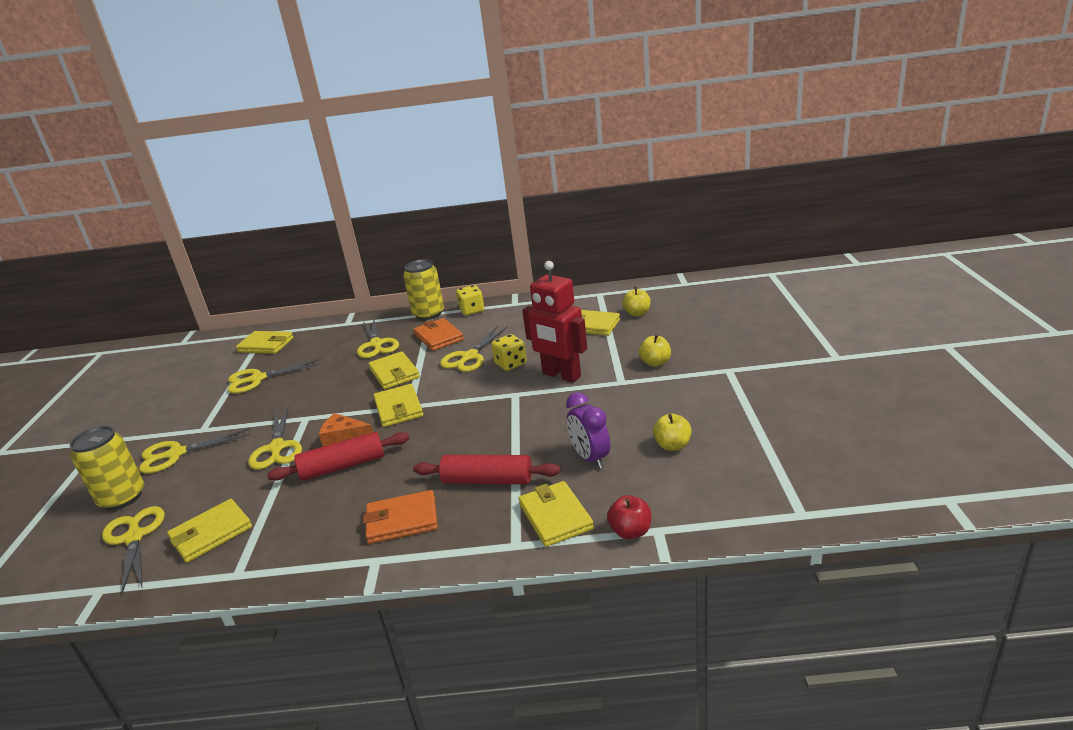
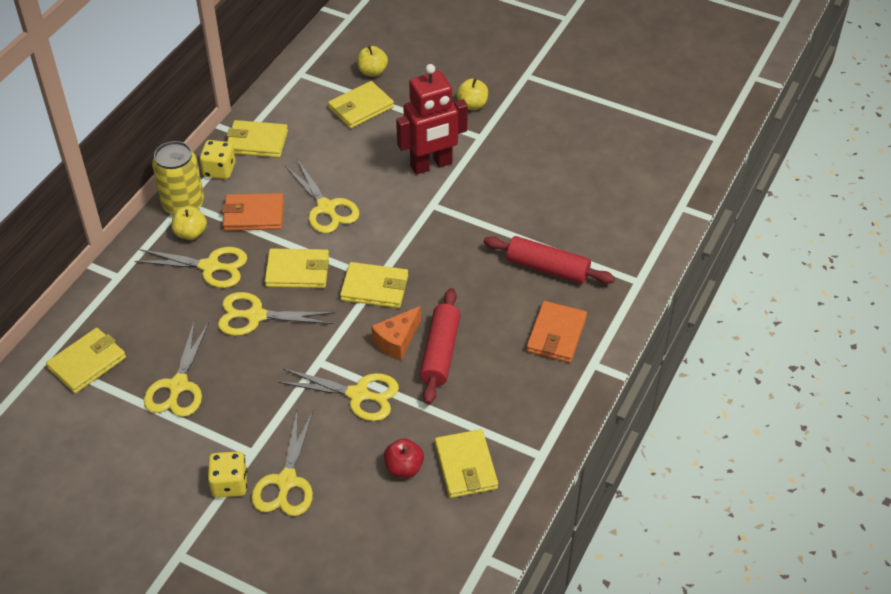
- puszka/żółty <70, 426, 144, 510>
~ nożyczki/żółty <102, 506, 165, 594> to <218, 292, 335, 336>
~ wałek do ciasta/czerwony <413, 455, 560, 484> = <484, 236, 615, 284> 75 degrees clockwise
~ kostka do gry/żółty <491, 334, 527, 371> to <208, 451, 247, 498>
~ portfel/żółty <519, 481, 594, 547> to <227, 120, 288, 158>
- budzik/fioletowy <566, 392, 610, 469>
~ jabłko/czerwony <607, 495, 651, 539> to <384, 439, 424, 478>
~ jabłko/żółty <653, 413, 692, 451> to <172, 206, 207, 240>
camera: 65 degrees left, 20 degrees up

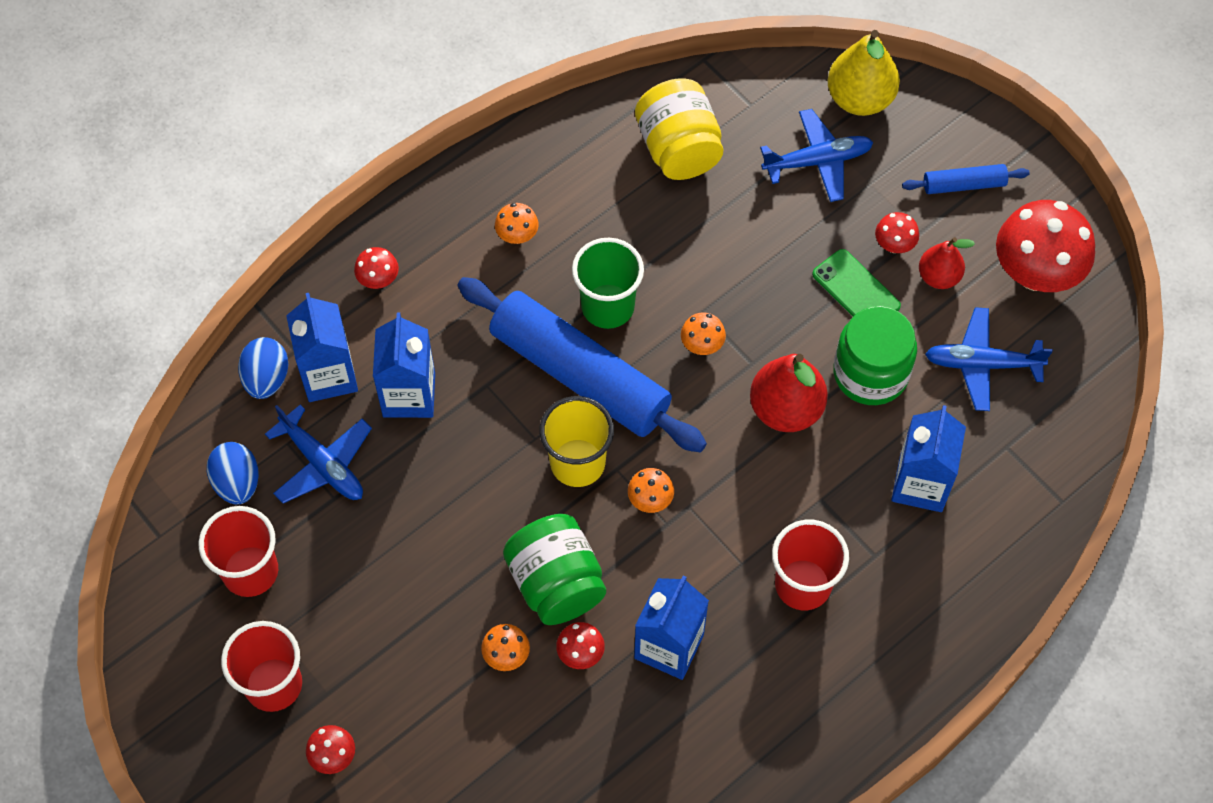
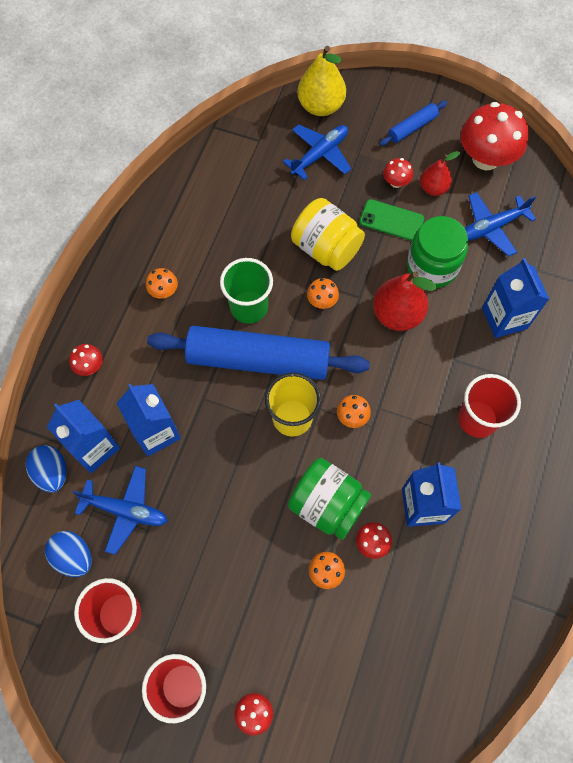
~ słoik/żółty <635, 78, 723, 180> to <291, 198, 365, 271>
camera: 30 degrees left, 5 degrees up

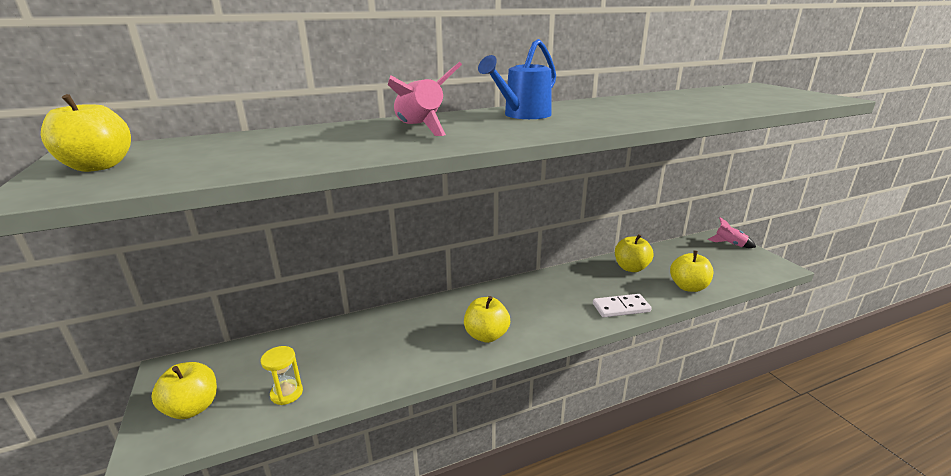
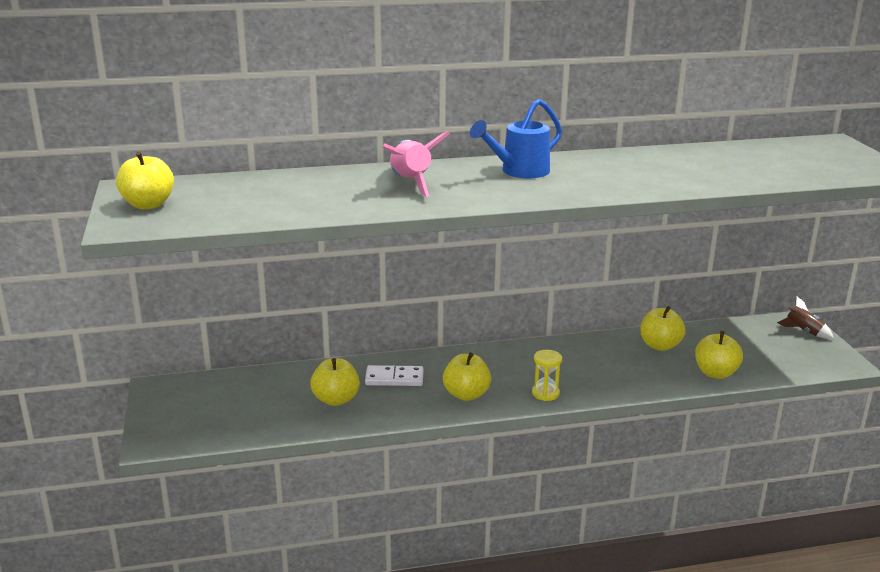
~ jabłko/żółty <151, 362, 217, 419> to <310, 358, 360, 406>
~ klepsydra/żółty <261, 346, 303, 405> to <532, 350, 562, 401>
~ kostka domina/biały <593, 294, 652, 317> to <365, 365, 424, 386>
~ rakieta/różowy <707, 218, 756, 248> to rakieta/brązowy <777, 296, 834, 339>
camera: 10 degrees right, 0 degrees up

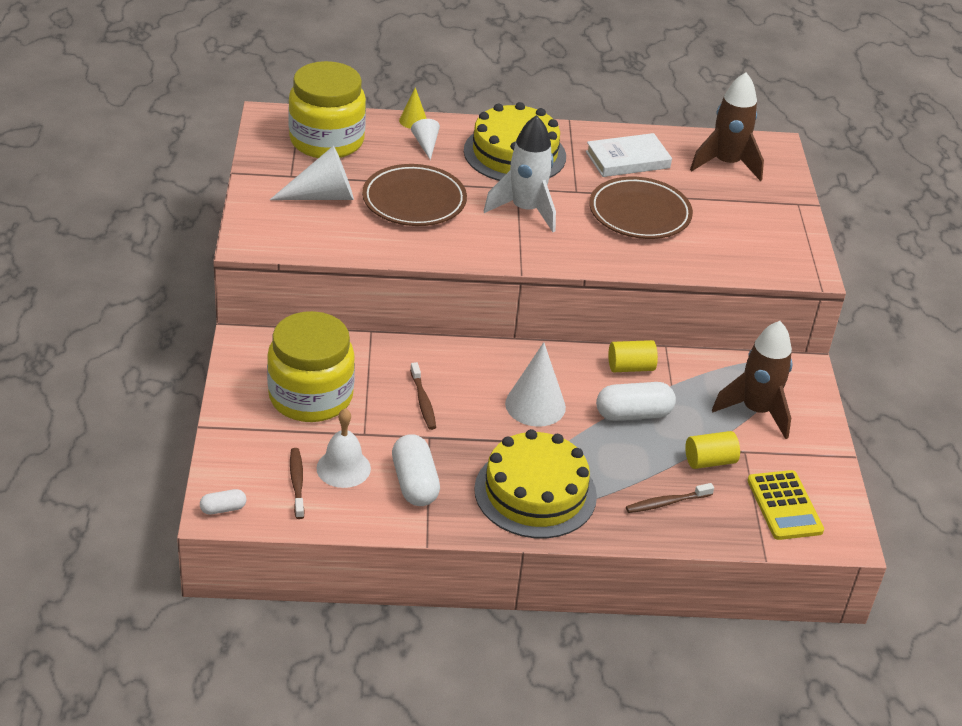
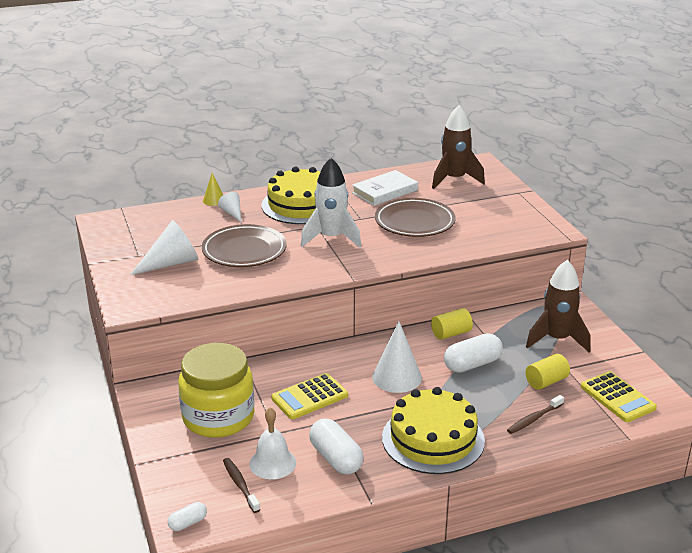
- słoik/żółty <288, 61, 366, 158>
~ szczoteczka do zębów/brązowy <410, 362, 436, 430> to kalkulator/żółty <271, 373, 348, 419>
camera: 15 degrees left, 10 degrees down

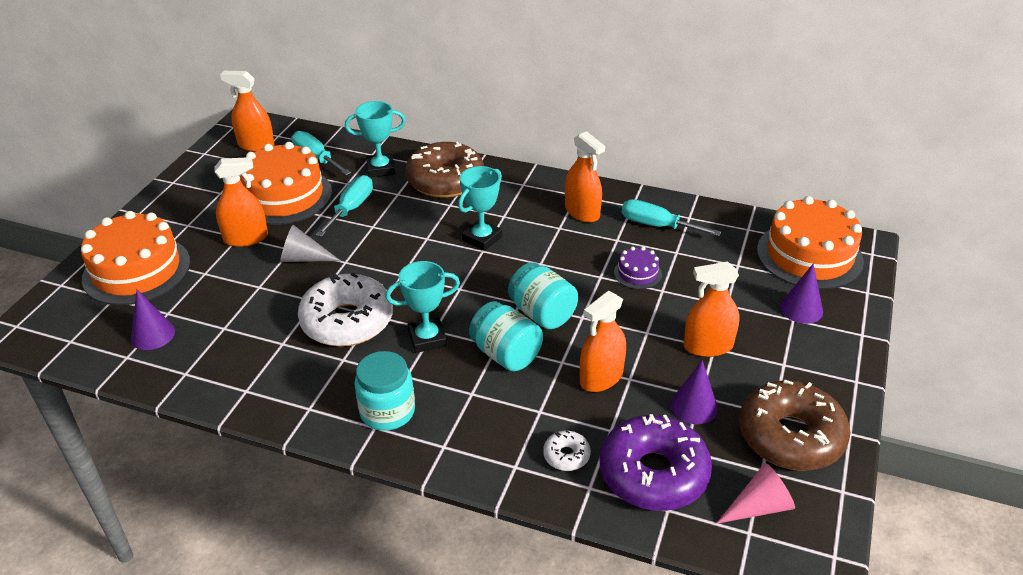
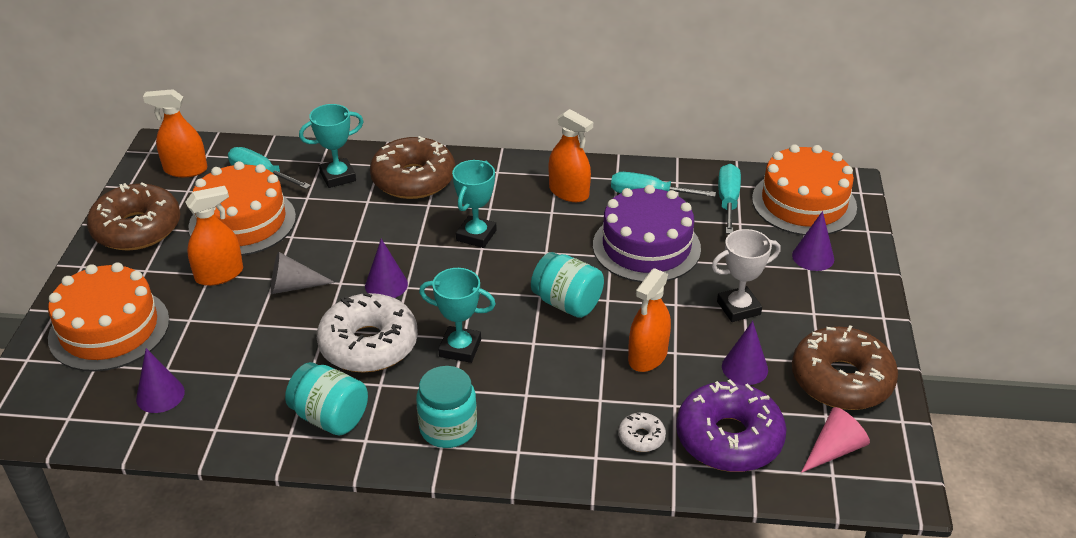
~ śrubokręt/turkusowy <316, 175, 373, 237> to <718, 164, 741, 234>
~ puchar/turkusowy <385, 261, 460, 353> = <419, 268, 496, 363> 45 degrees clockwise
~ słoik/turkusowy <469, 301, 543, 371> to <285, 362, 368, 436>
~ tort/fioletowy <614, 247, 662, 289> = <593, 185, 701, 283> x2.20
~ spryskiwacz/pomarańczowy <684, 262, 740, 357> to puchar/biały <712, 229, 781, 322>
+ donut/brązowy <87, 182, 181, 251>
+ stożek/fioletowy <365, 239, 408, 298>
camera: 15 degrees left, 0 degrees up

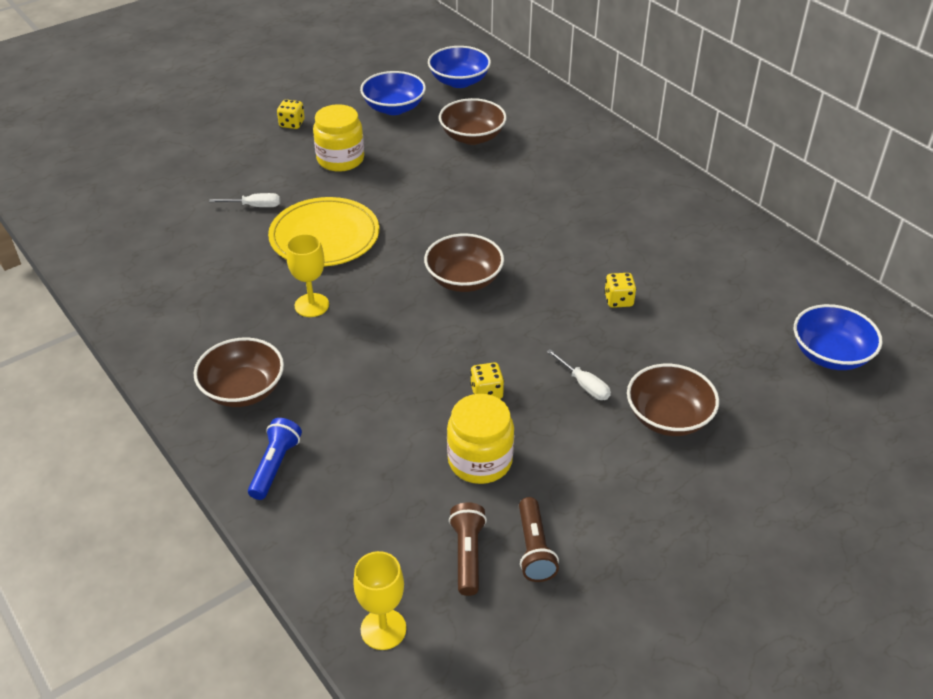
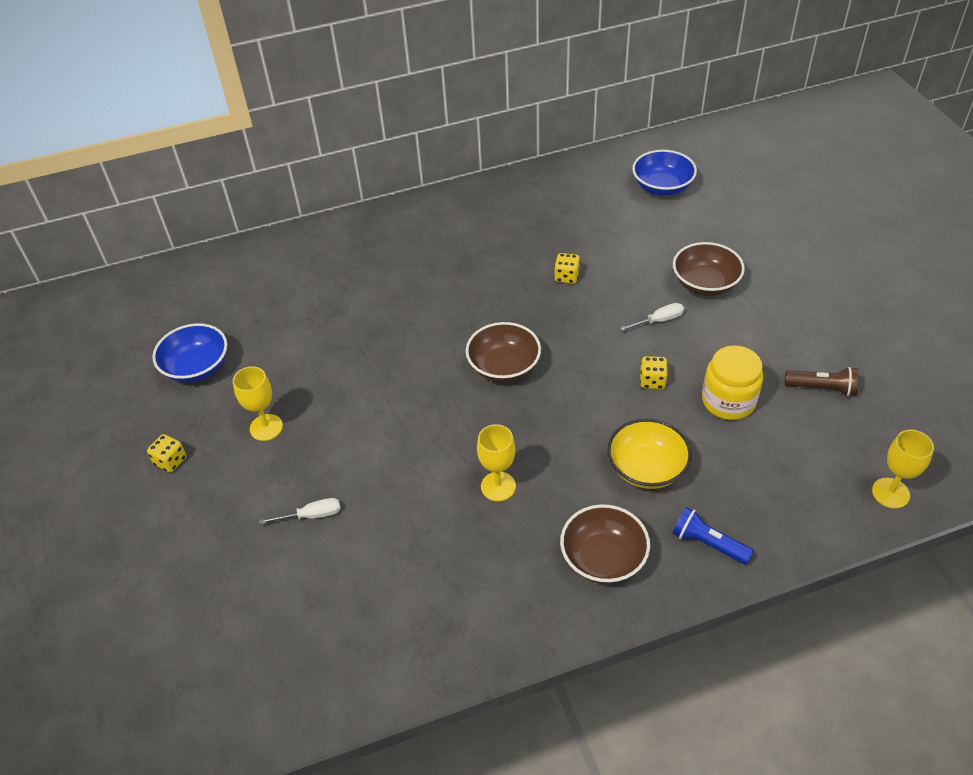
~ śrubokręt/biały <209, 193, 280, 207> = <259, 498, 341, 525> 60 degrees clockwise
- talerz/żółty <268, 197, 379, 266>
~ słoik/żółty <313, 104, 364, 172> to kielich/żółty <233, 366, 283, 441>
- miska/niebieski <428, 46, 491, 88>
- miska/brązowy <439, 98, 507, 145>
- latarka/brązowy <449, 502, 487, 596>
+ miska/żółty <607, 419, 692, 489>
camera: 70 degrees left, 5 degrees up

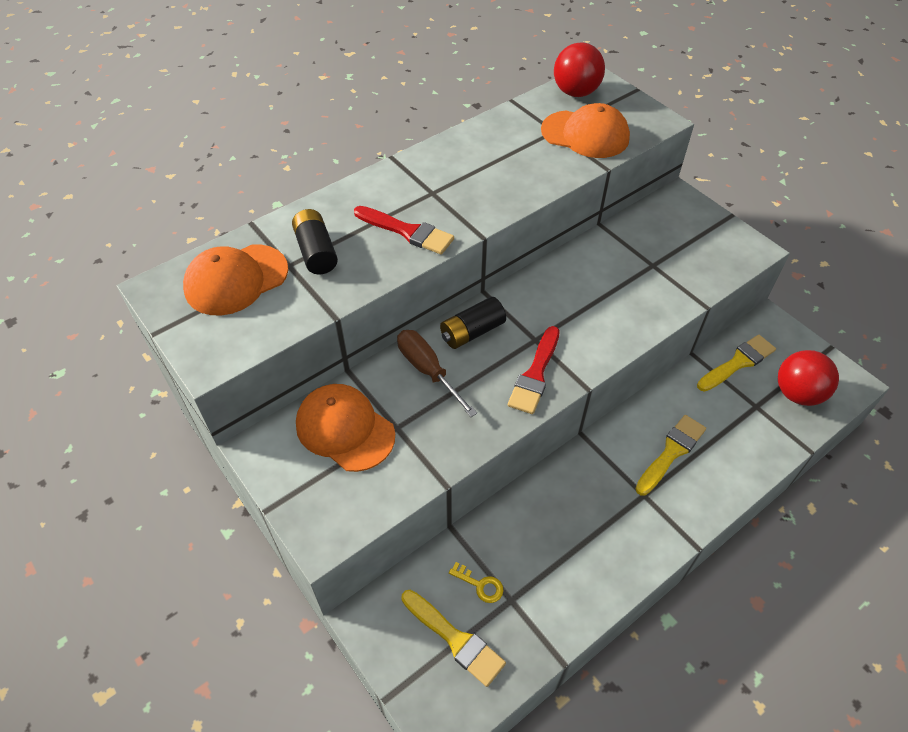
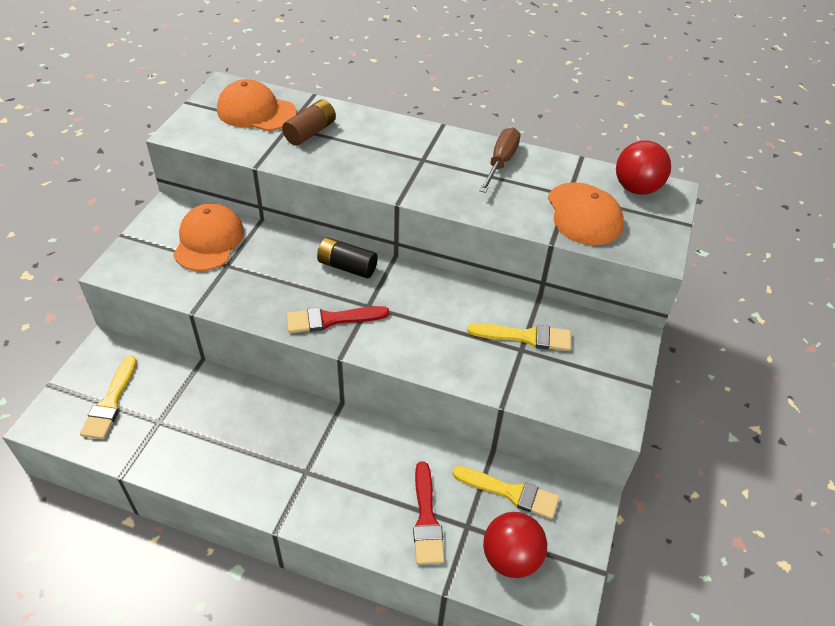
~ bateria/czarny <292, 209, 338, 275> to bateria/brązowy <282, 99, 336, 146>
~ pędzel/czerwony <354, 206, 454, 255> to <413, 461, 444, 565>
~ śrubokręt/brązowy <397, 330, 477, 417> to <479, 127, 520, 193>
- klucz/żółty <449, 562, 503, 603>
~ pędzel/żółty <635, 415, 706, 496> to <468, 323, 571, 351>
camera: 55 degrees right, 5 degrees down

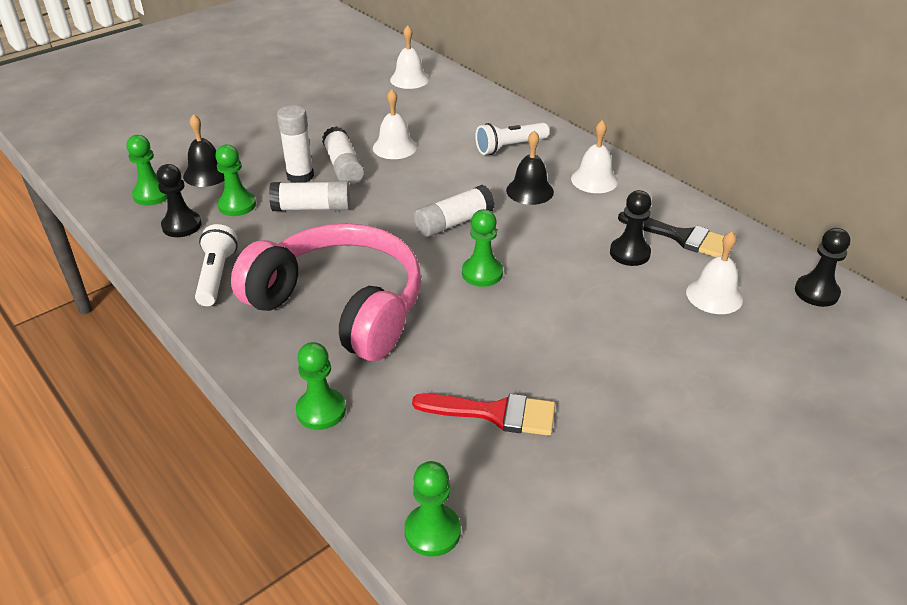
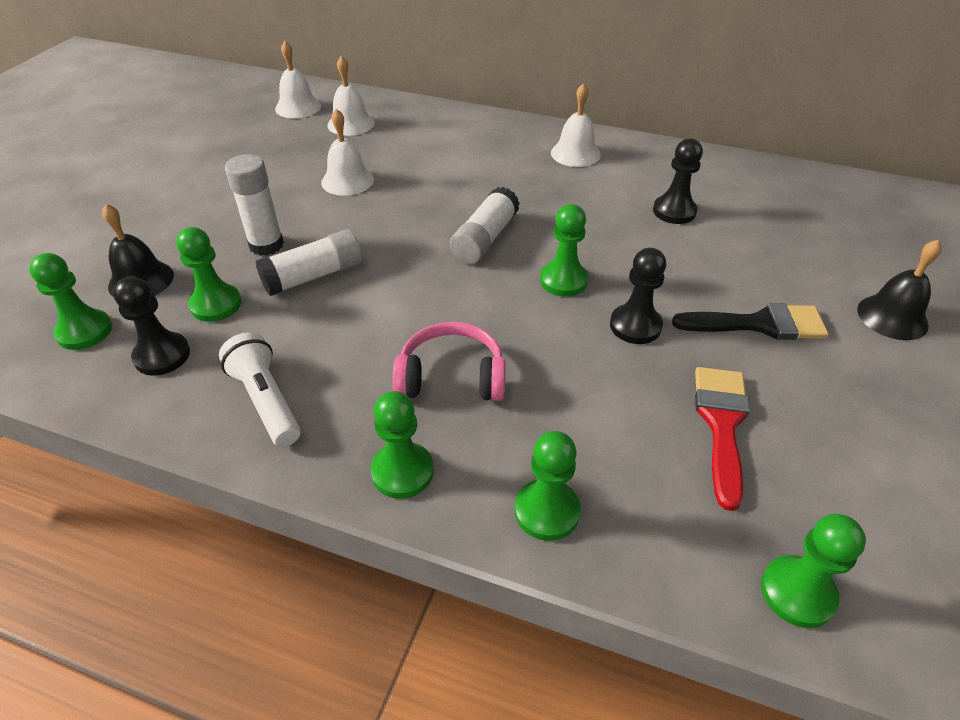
~ słuchawki/różowy <231, 223, 421, 361> = <393, 322, 506, 401> x0.50
- klej w sztyfcie/biały <322, 126, 364, 185>
~ pędzel/czerwony <412, 394, 555, 436> = <695, 367, 750, 511> 60 degrees counterclockwise
- latarka/biały <475, 123, 549, 155>
~ dzwonek/czarny <506, 130, 554, 205> to <857, 239, 942, 340>
~ pędzel/czarny <618, 211, 724, 257> to <672, 303, 829, 340>
~ dzwonek/biały <686, 231, 743, 314> to <327, 56, 375, 136>
~ pionek/czarny <795, 228, 850, 307> to <610, 248, 666, 344>
+ pionek/zielony <371, 391, 434, 499>
camera: 30 degrees left, 5 degrees up

